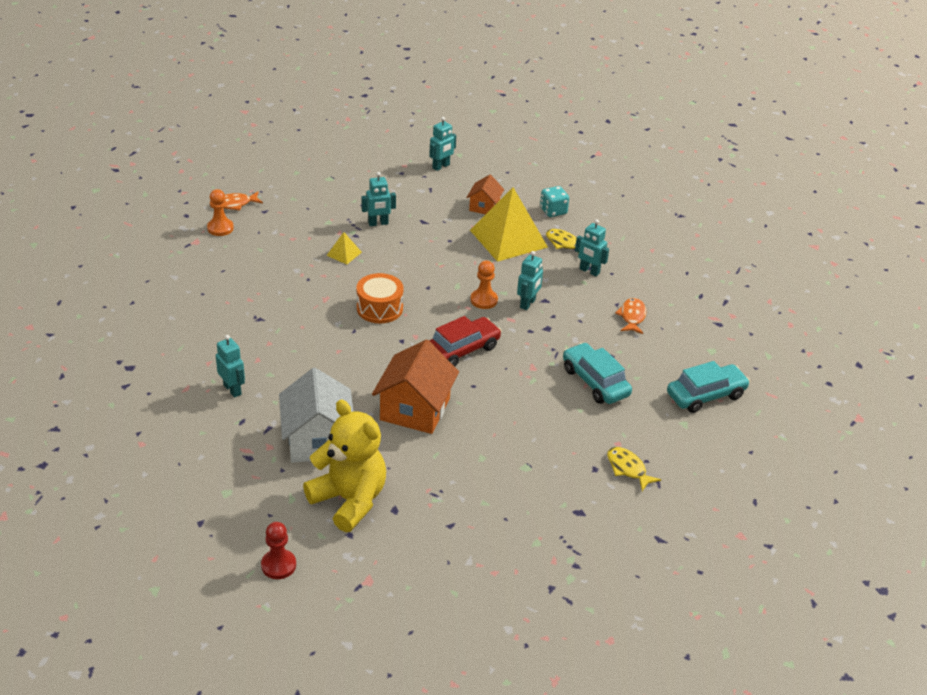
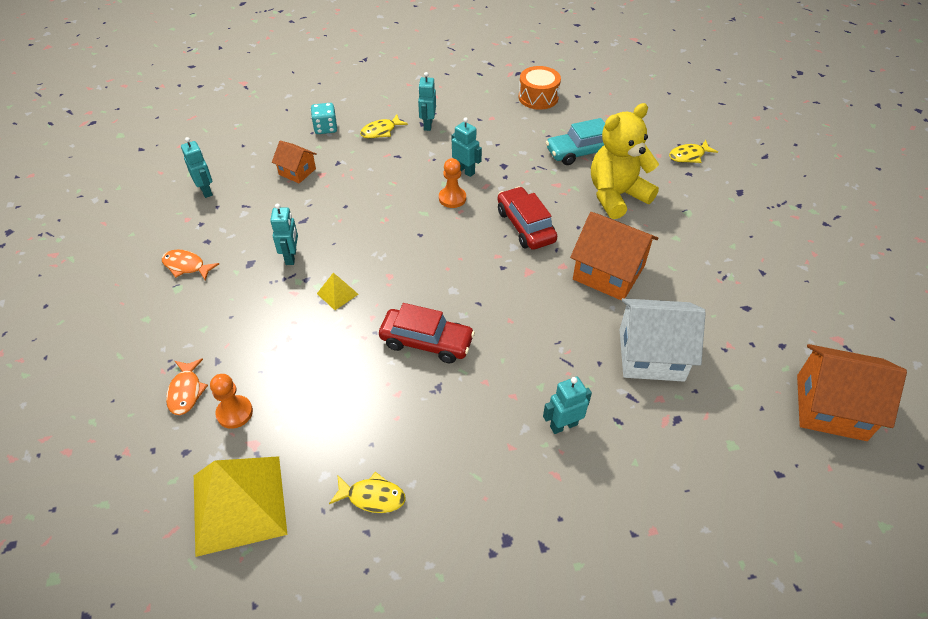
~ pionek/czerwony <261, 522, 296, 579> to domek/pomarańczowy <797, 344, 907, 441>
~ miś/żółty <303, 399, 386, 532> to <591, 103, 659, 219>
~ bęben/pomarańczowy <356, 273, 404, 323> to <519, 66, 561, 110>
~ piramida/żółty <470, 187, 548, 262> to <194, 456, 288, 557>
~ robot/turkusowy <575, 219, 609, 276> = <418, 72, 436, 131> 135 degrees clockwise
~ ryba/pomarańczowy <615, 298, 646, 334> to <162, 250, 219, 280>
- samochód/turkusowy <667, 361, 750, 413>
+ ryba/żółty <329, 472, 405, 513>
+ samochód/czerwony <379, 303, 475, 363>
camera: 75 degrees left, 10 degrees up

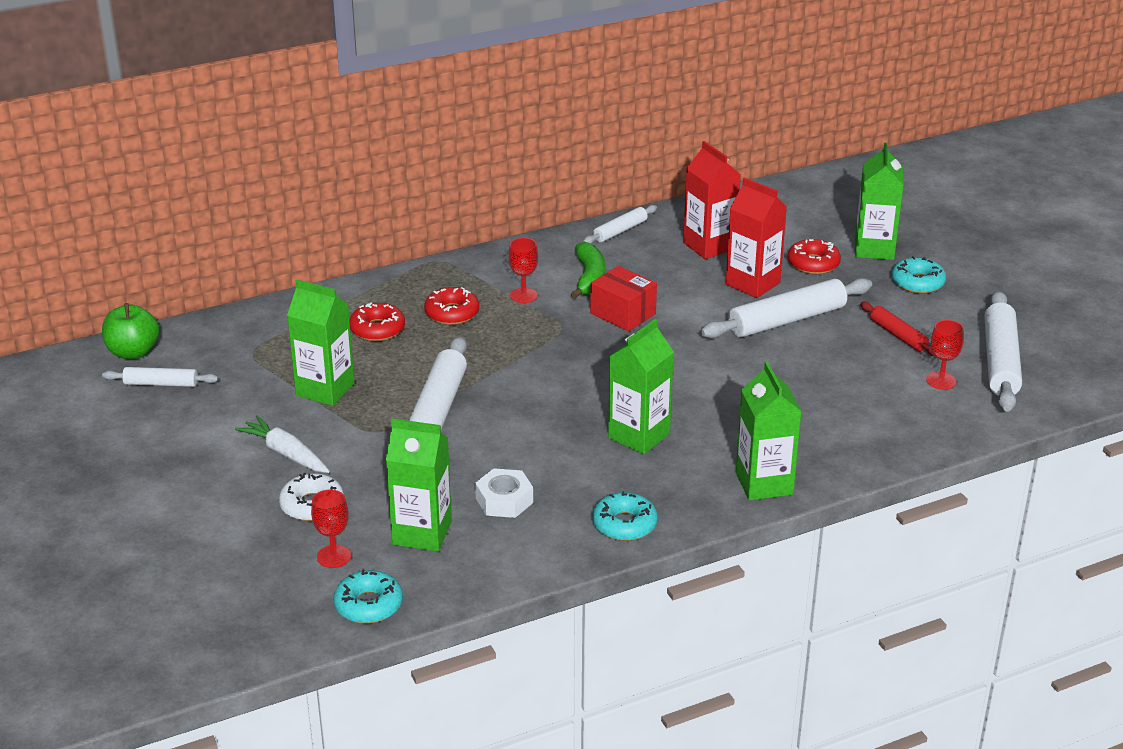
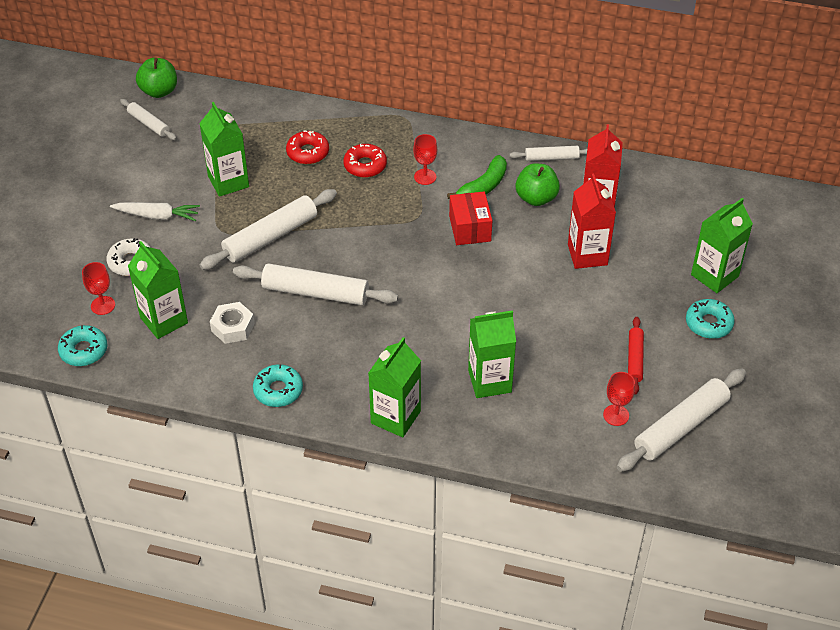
~ marchewka/biały <235, 415, 330, 473> = <110, 202, 200, 221> 105 degrees clockwise
~ karton mleka/zielony <608, 319, 674, 454> to <468, 310, 516, 398>
~ wałek do ciasta/biały <701, 278, 872, 338> to <233, 263, 398, 305>
- donut/czerwony <788, 239, 841, 274>
+ jabłko/zielony <516, 164, 560, 206>
camera: 40 degrees right, 15 degrees up

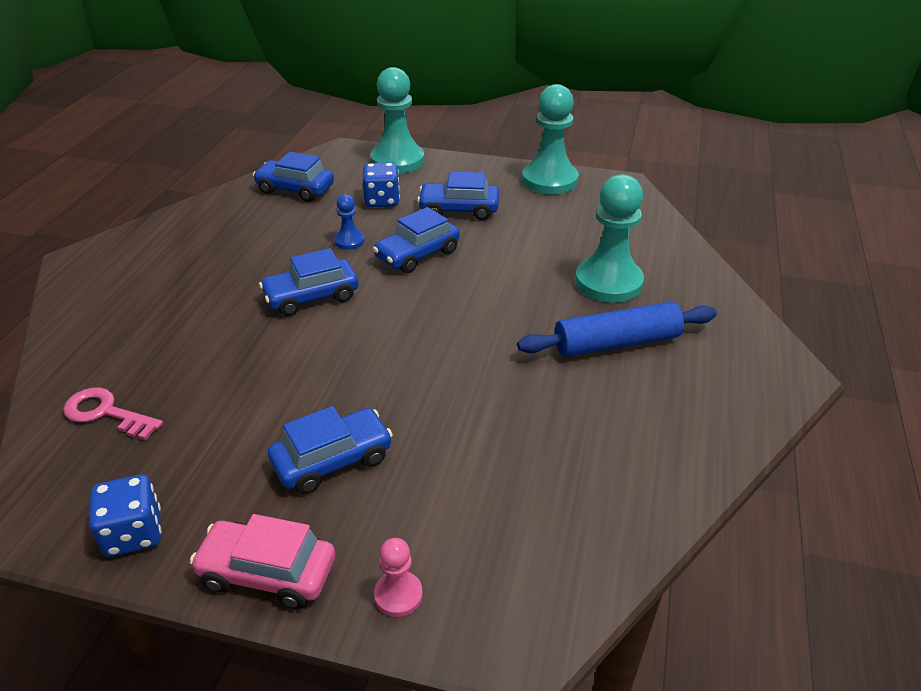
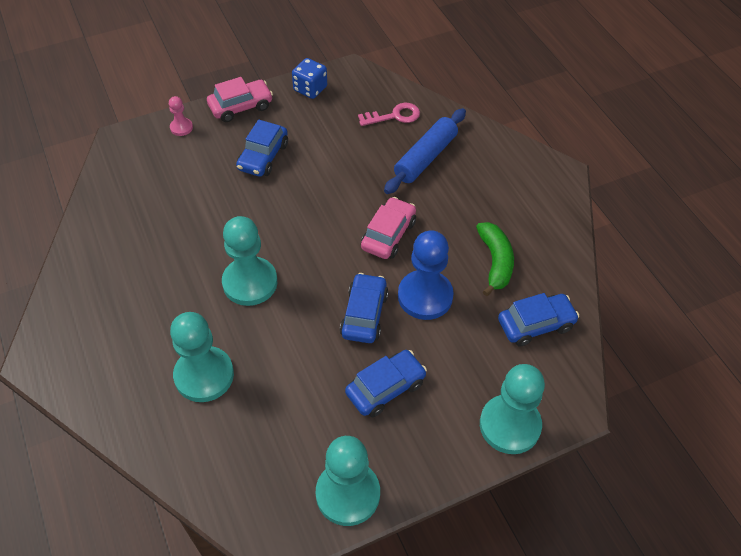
~ samochód/niebieski <259, 248, 359, 316> to samochód/różowy <361, 197, 416, 259>
~ pionek/niebieski <334, 194, 364, 250> = <398, 230, 454, 320> x2.11
- kostka do gry/niebieski <363, 162, 400, 207>
~ wałek do ciasta/niebieski <517, 302, 717, 357> to <384, 108, 466, 194>
+ pionek/turkusowy <222, 216, 277, 306>
+ banan/zielony <476, 222, 514, 296>
camera: 140 degrees right, 15 degrees up

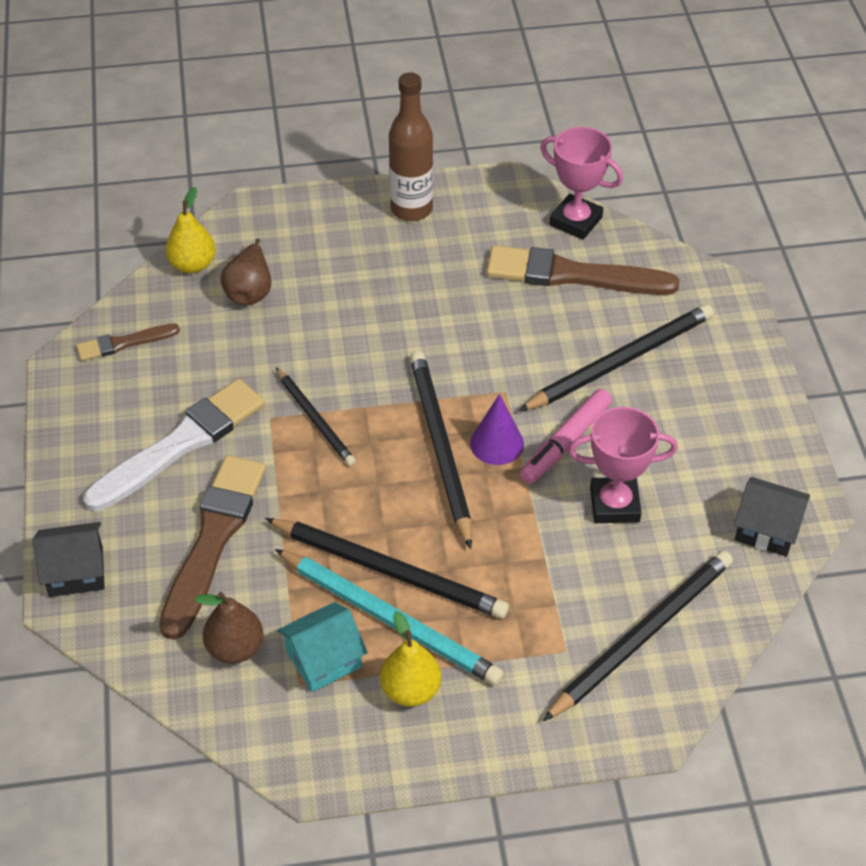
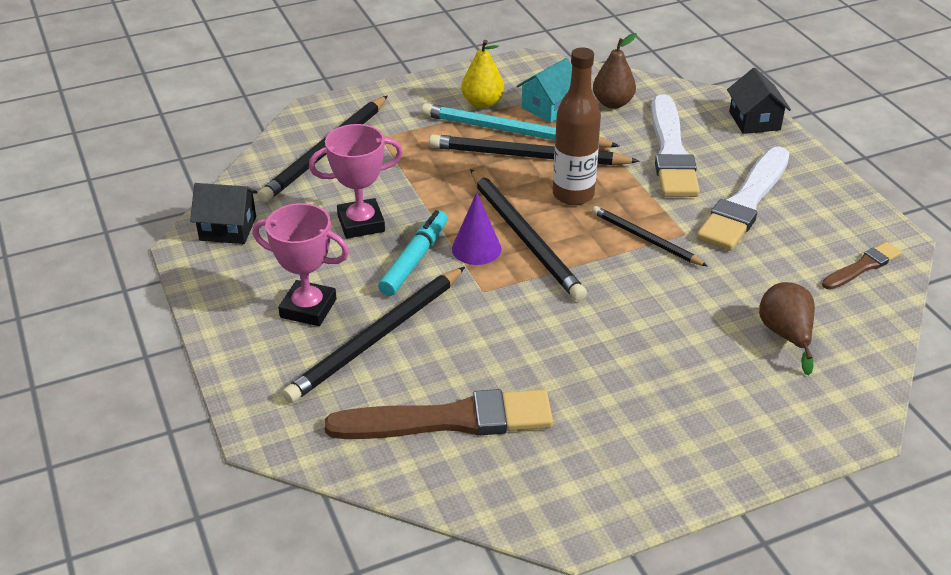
~ domek/czarny <33, 522, 105, 597> = <727, 68, 791, 134> 75 degrees counterclockwise
~ pędzel/brązowy <159, 455, 266, 640> to pędzel/biały <651, 94, 700, 197>
- gruszka/żółty <165, 187, 216, 273>
~ butelka/brązowy <389, 72, 433, 221> to <553, 47, 601, 205>
~ flamaster/różowy <520, 389, 612, 484> to flamaster/turkusowy <378, 210, 448, 296>
~ puchar/różowy <540, 127, 623, 240> to <252, 203, 349, 326>
camera: 165 degrees right, 10 degrees down

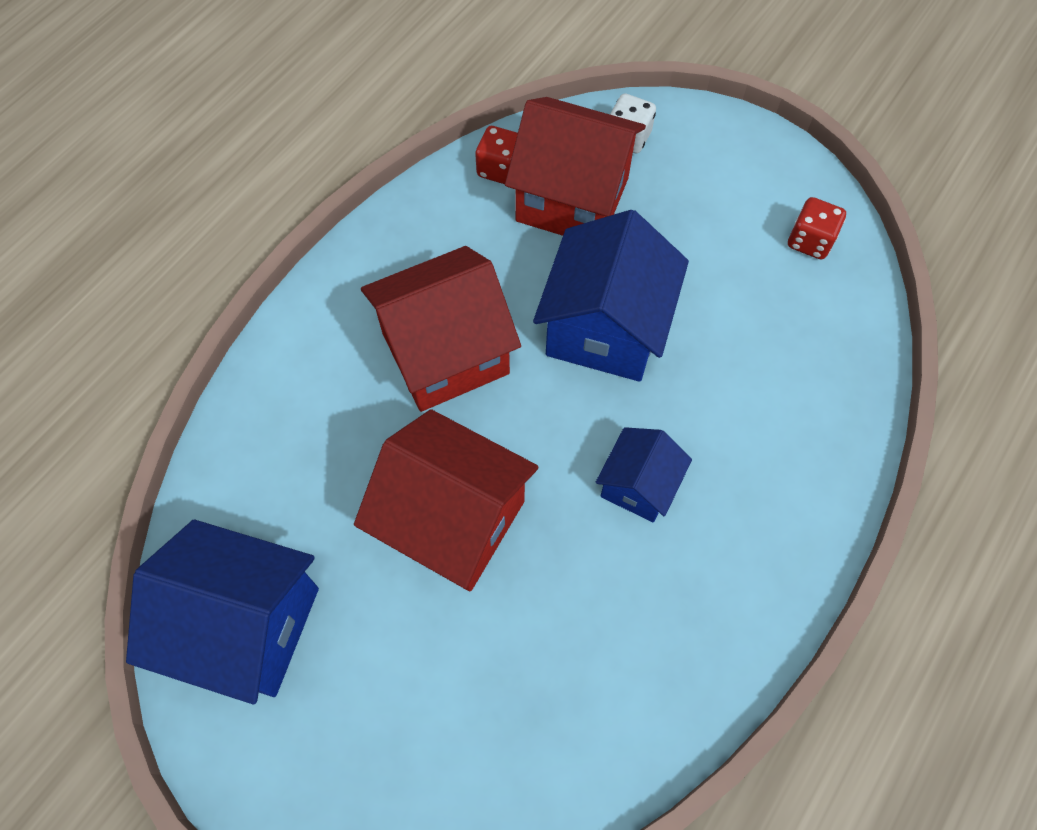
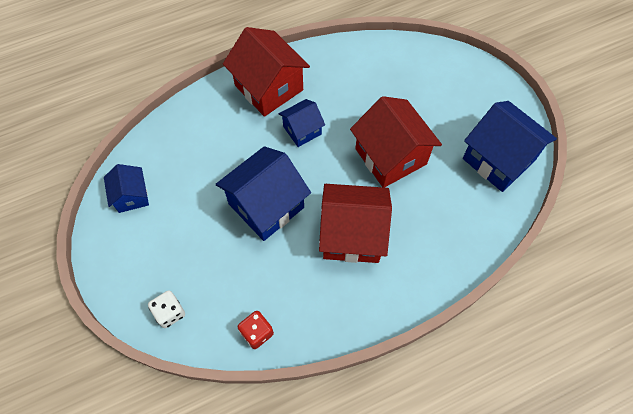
~ domek/czerwony <505, 97, 646, 236> to <223, 27, 310, 117>
~ kostka do gry/czerwony <788, 197, 846, 260> to domek/niebieski <104, 164, 149, 213>
camera: 150 degrees left, 0 degrees up

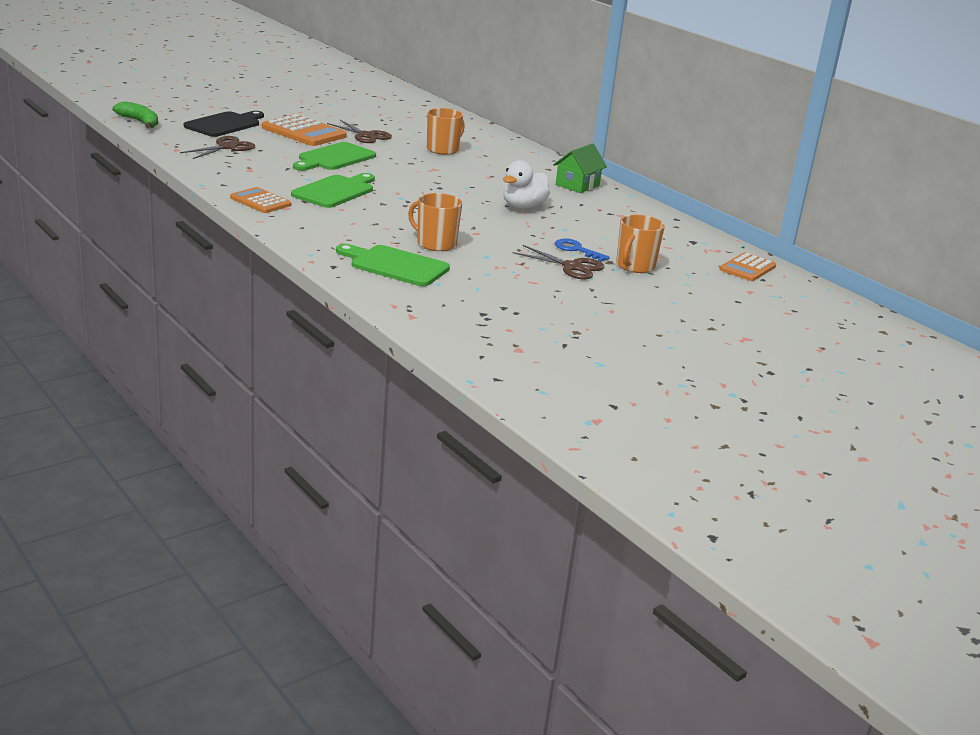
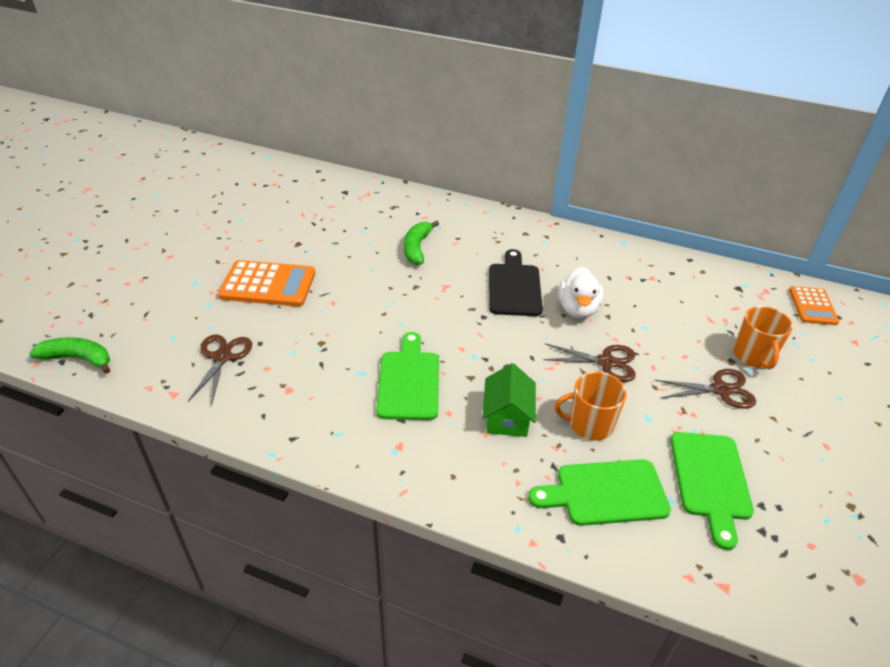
~ deska do krojenia/czarny <184, 111, 264, 137> to <489, 249, 543, 316>
- kalkulator/pomarańczowy <230, 187, 291, 213>
~ deska do krojenia/zielony <293, 142, 376, 171> to <670, 432, 754, 550>
~ nożyczki/brązowy <327, 120, 392, 143> to <543, 344, 636, 382>
~ kubek/pomarańczowy <427, 108, 465, 155> to banan/zielony <404, 221, 439, 265>
~ domek/zielony <553, 143, 607, 193> to <483, 363, 536, 437>
- klucz/niebieski <555, 238, 610, 262>
camera: 30 degrees left, 15 degrees up

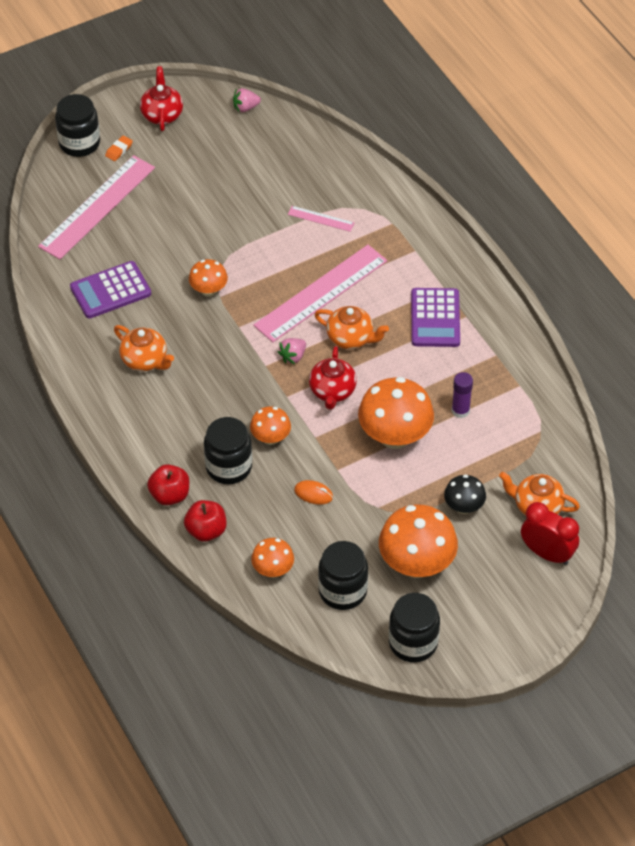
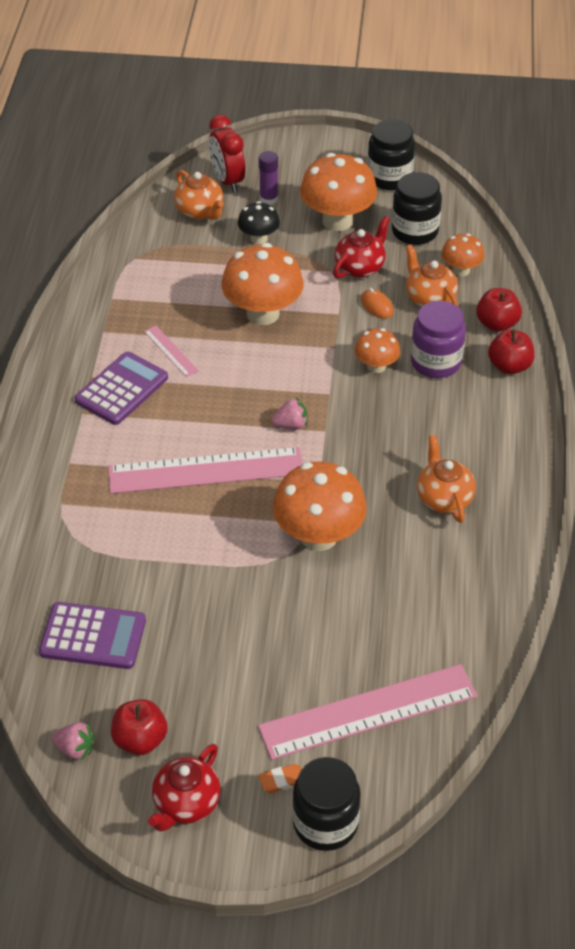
~ kalkulator/fioletowy <70, 261, 151, 319> to <39, 602, 146, 669>
~ grzyb/pomarańczowy <189, 259, 228, 297> = <273, 462, 367, 551> x1.84
~ słoik/czarny <204, 417, 252, 484> to słoik/fioletowy <411, 301, 466, 378>
~ linijka/różowy <288, 206, 354, 232> to <144, 326, 199, 377>
~ imbryk/czerwony <309, 346, 357, 410> to <333, 216, 390, 279>
~ imbryk/pomarańczowy <314, 306, 389, 349> to <406, 245, 458, 307>
~ klej w sztyfcie/fioletowy <451, 372, 473, 418> to <259, 151, 278, 205>
+ jabłko/czerwony <111, 699, 168, 755>
camera: 145 degrees left, 5 degrees down

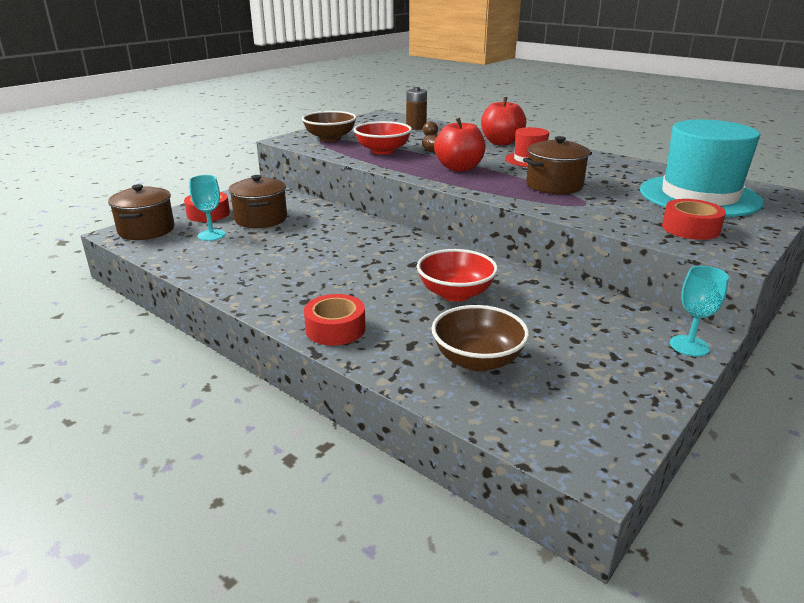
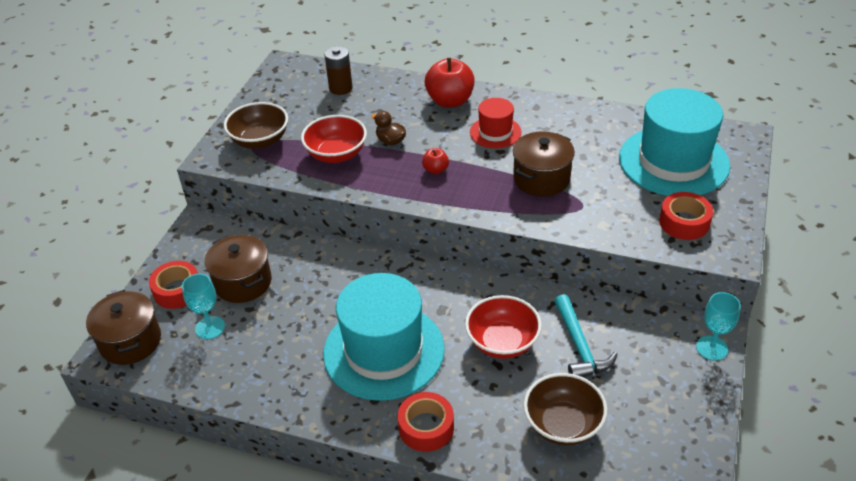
~ jabłko/czerwony <434, 117, 486, 172> = <422, 148, 449, 174> x0.49
+ kapelusz/turkusowy <323, 273, 445, 401>
+ młotek/turkusowy <554, 294, 618, 377>
camera: 20 degrees left, 15 degrees up

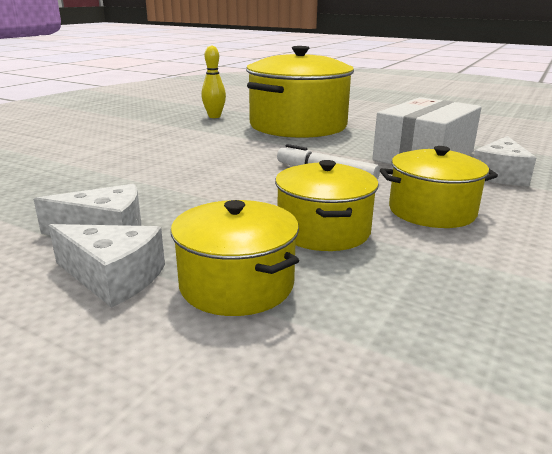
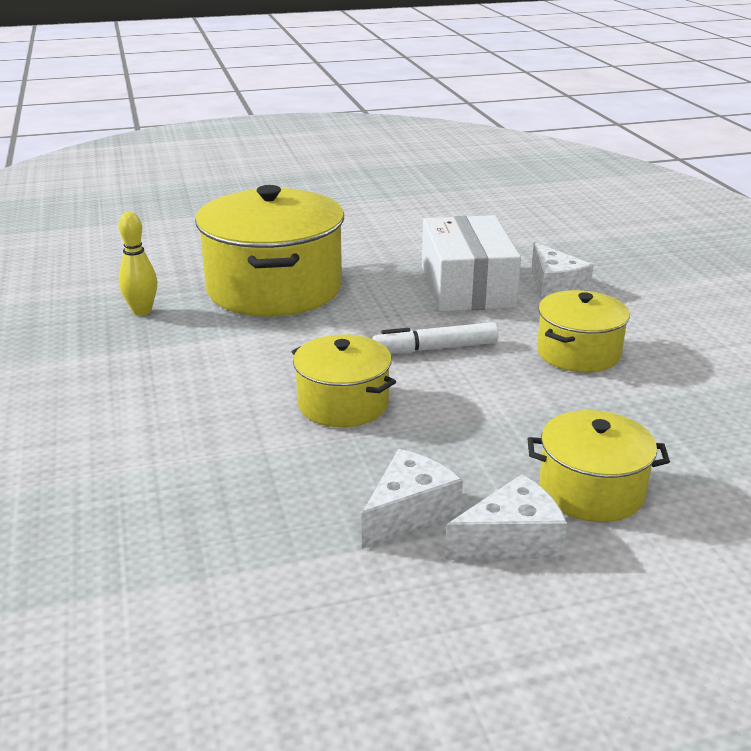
~ garnek/żółty <275, 160, 379, 251> to <292, 334, 396, 427>
camera: 45 degrees left, 5 degrees up

